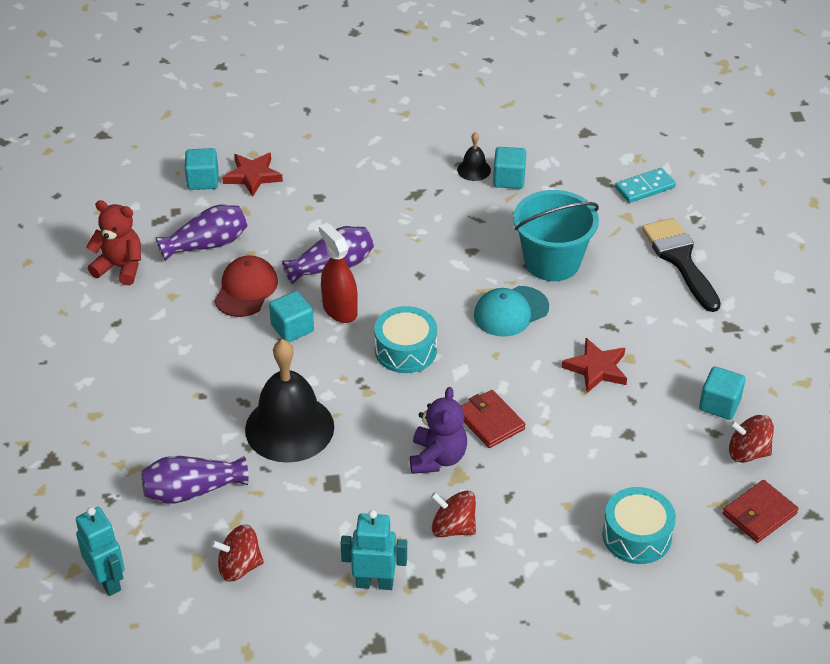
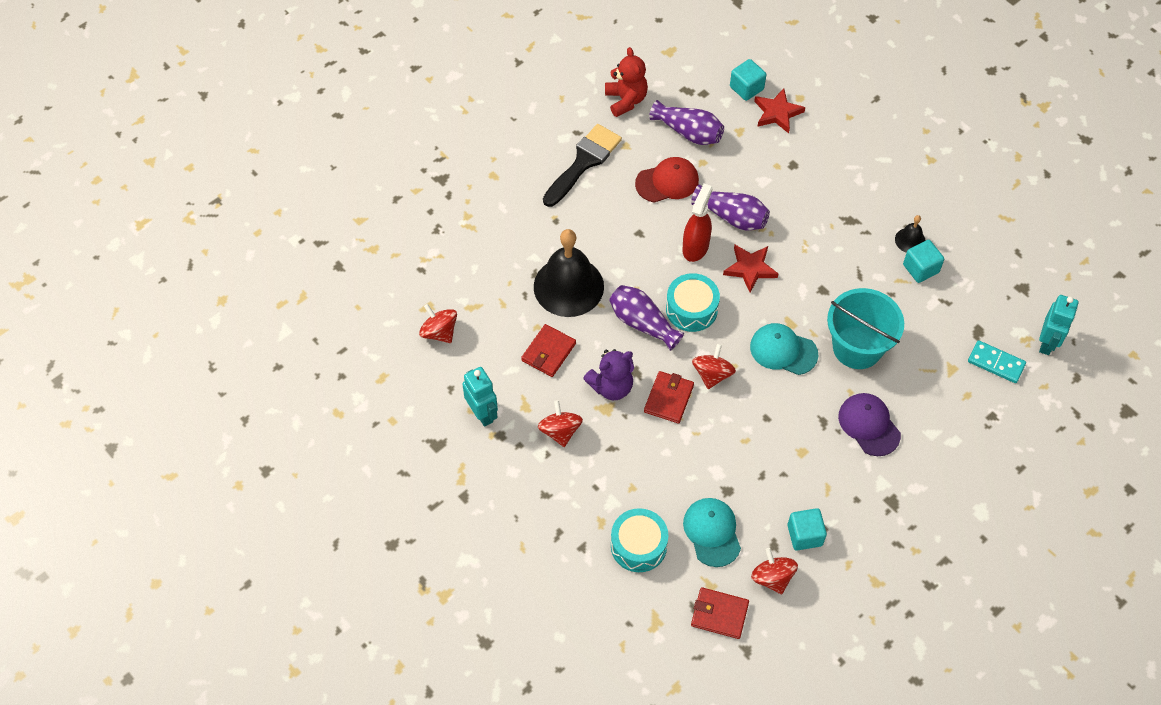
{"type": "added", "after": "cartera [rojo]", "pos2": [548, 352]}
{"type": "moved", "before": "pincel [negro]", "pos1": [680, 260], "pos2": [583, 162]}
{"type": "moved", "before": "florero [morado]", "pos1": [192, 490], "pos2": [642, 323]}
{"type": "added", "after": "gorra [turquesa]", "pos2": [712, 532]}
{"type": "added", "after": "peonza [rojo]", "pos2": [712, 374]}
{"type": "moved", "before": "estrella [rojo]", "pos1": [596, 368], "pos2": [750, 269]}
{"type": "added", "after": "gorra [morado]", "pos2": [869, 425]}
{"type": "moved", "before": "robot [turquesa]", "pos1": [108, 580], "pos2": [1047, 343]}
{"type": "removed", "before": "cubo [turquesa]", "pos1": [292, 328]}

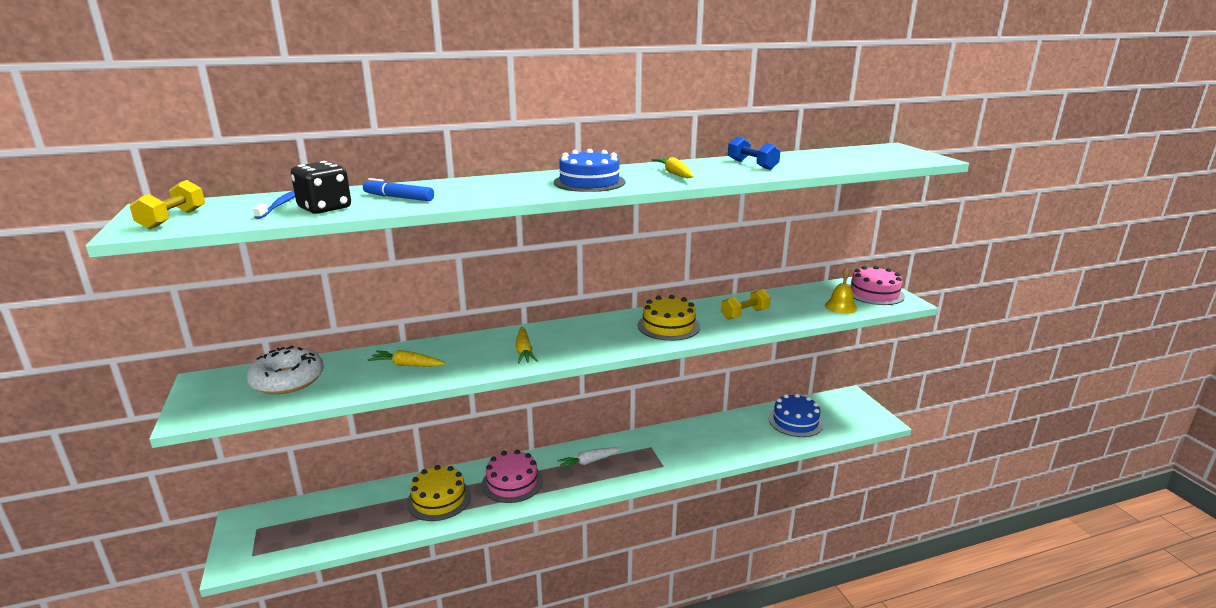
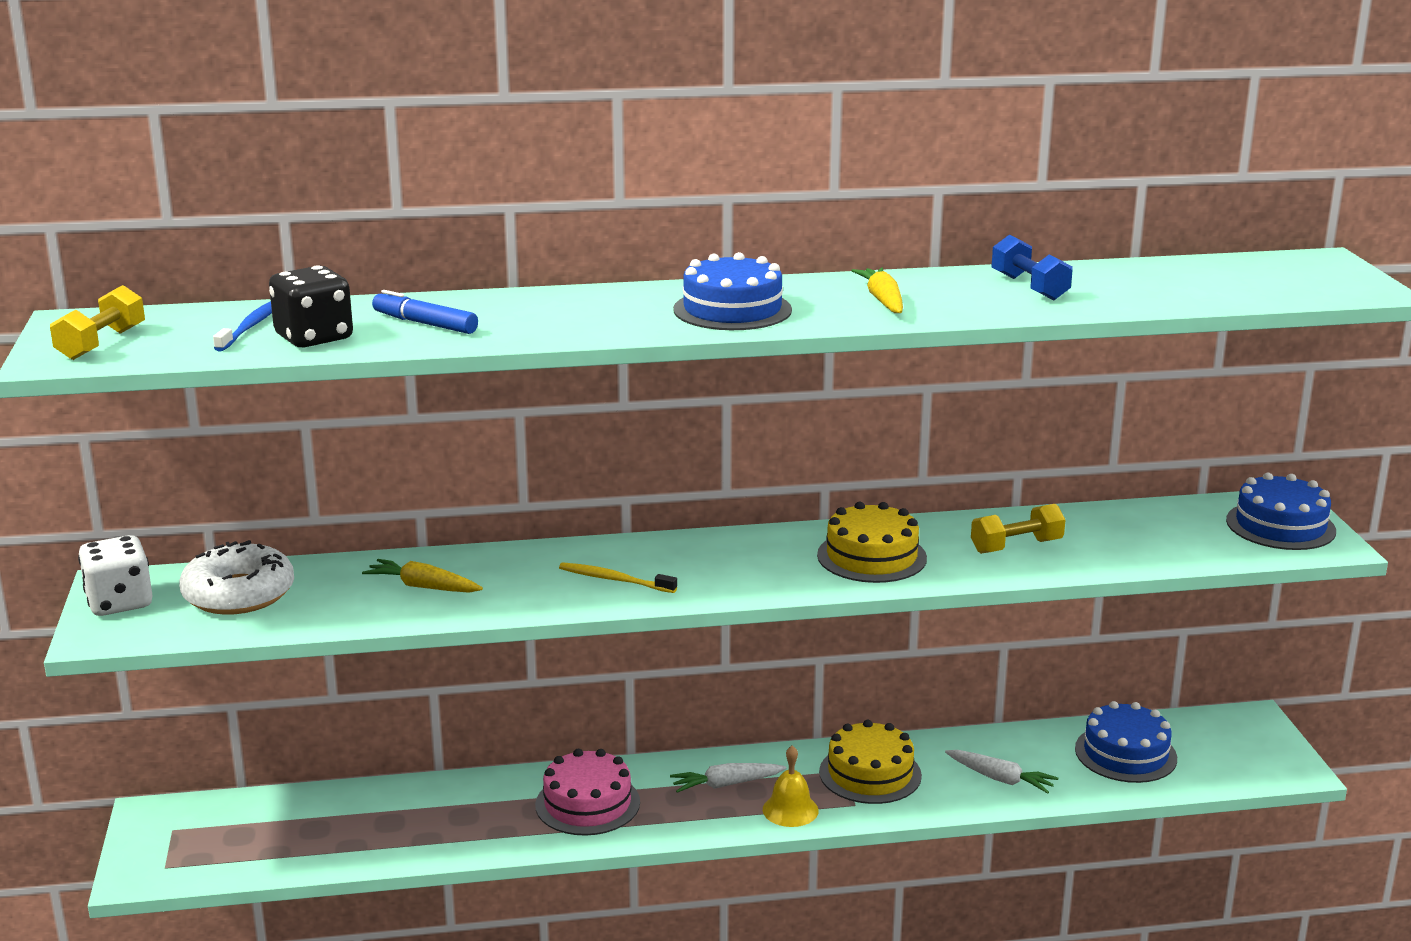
{"type": "added", "after": "dado [blanco]", "pos2": [119, 602]}
{"type": "replaced", "before": "zanahoria [amarillo]", "after": "cepillo de dientes [amarillo]", "pos1": [524, 351], "pos2": [614, 580]}
{"type": "moved", "before": "campana [amarillo]", "pos1": [840, 306], "pos2": [790, 810]}
{"type": "moved", "before": "tarta [amarillo]", "pos1": [439, 499], "pos2": [870, 774]}
{"type": "added", "after": "zanahoria [blanco]", "pos2": [1000, 779]}
{"type": "recoloured", "before": "tarta [rosa]", "after": "tarta [azul]", "pos1": [874, 293], "pos2": [1280, 525]}

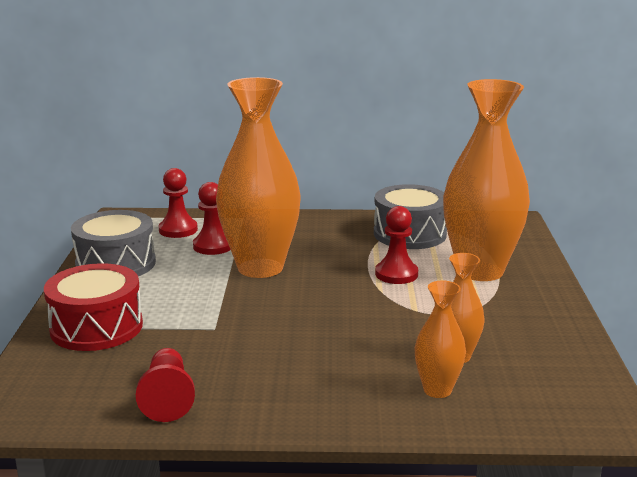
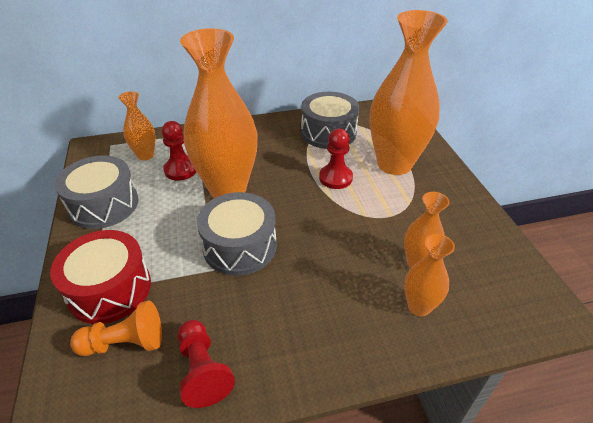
{"type": "added", "after": "peón [naranja]", "pos2": [125, 342]}
{"type": "replaced", "before": "peón [rojo]", "after": "florero [naranja]", "pos1": [178, 230], "pos2": [145, 155]}
{"type": "added", "after": "tambor [gris]", "pos2": [240, 246]}

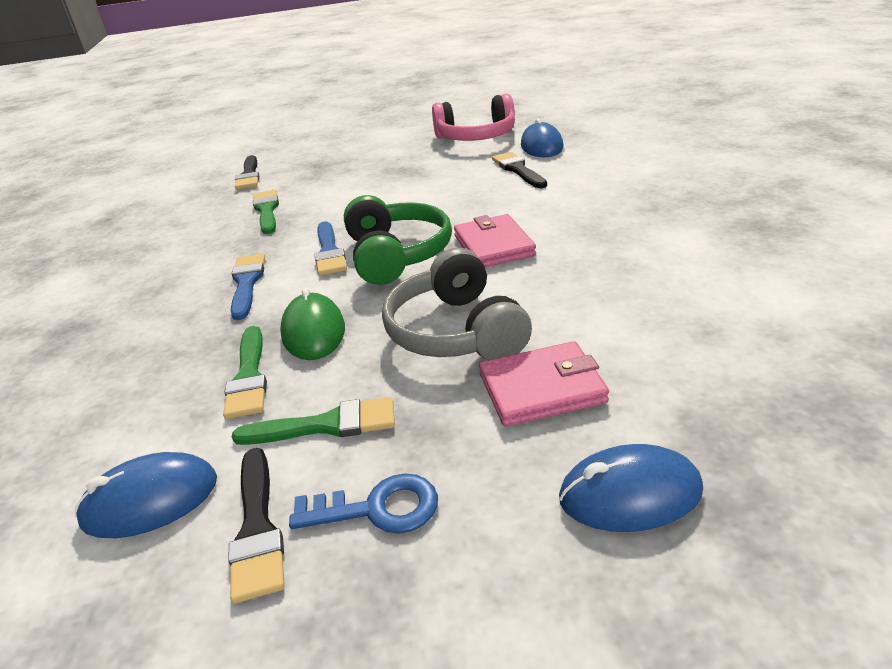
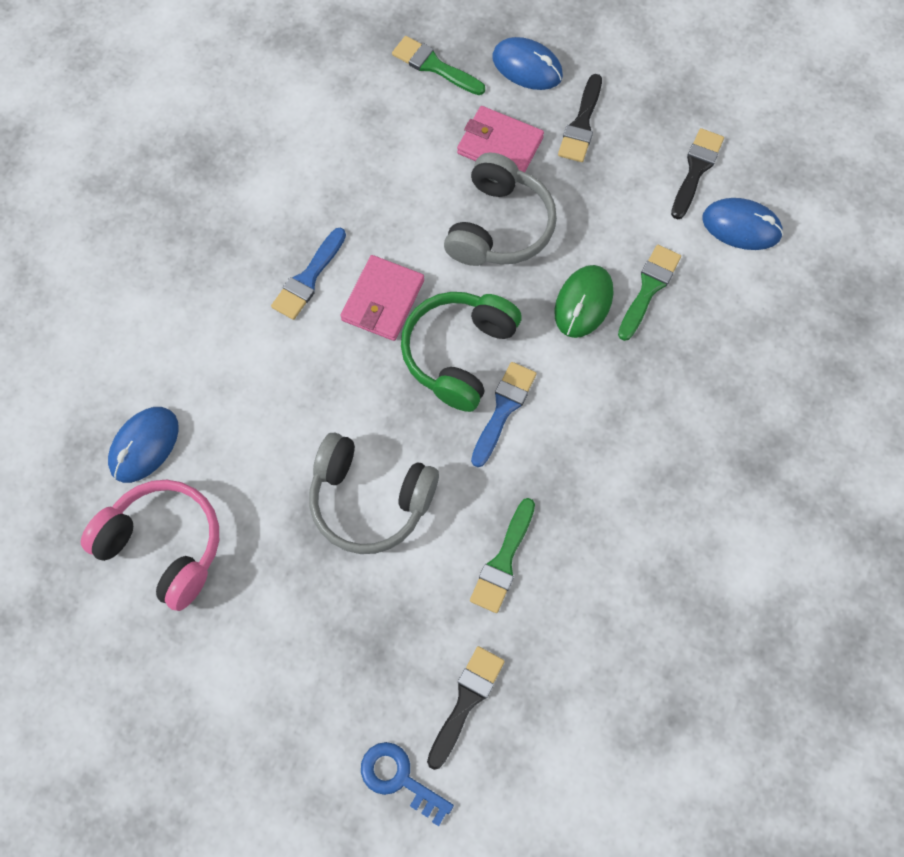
{"type": "moved", "before": "pincel [azul]", "pos1": [247, 283], "pos2": [308, 278]}
{"type": "added", "after": "auriculares [gris]", "pos2": [370, 499]}
{"type": "moved", "before": "llave [azul]", "pos1": [377, 508], "pos2": [399, 779]}
{"type": "moved", "before": "pincel [verde]", "pos1": [325, 425], "pos2": [434, 66]}
{"type": "moved", "before": "pincel [negro]", "pos1": [518, 170], "pos2": [581, 123]}

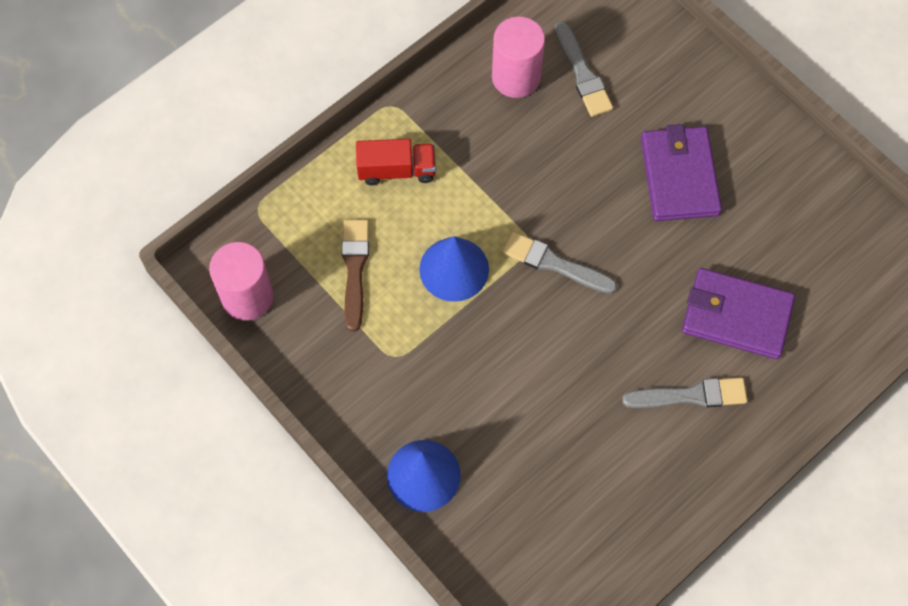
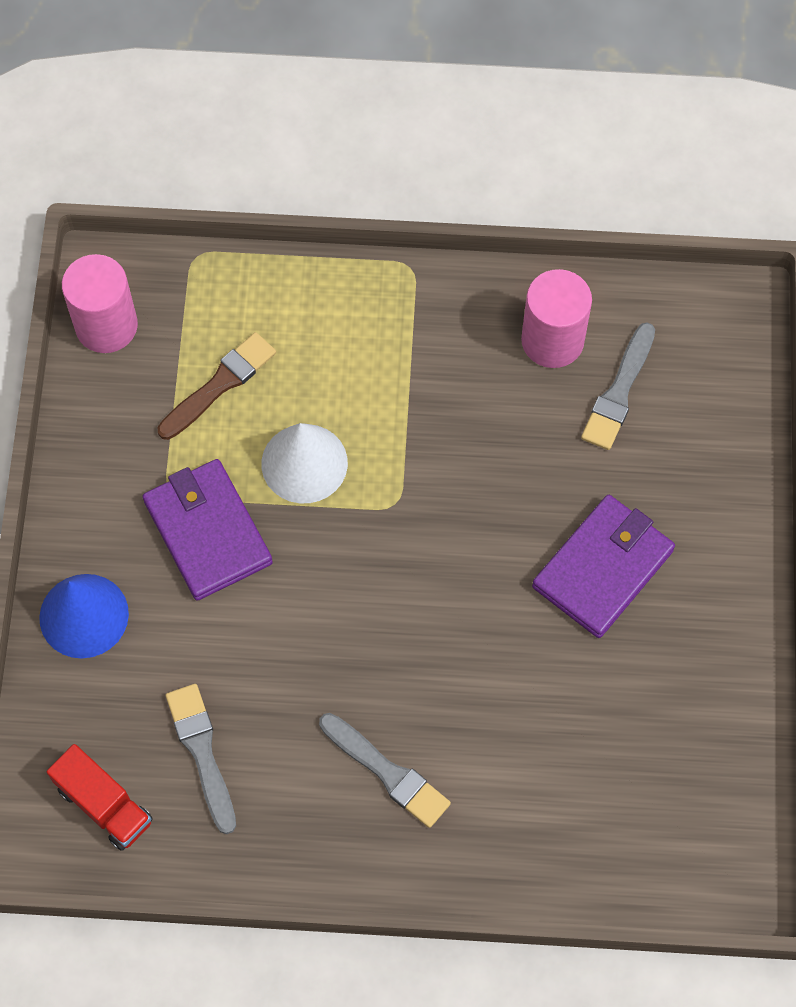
{"type": "moved", "before": "camión [rojo]", "pos1": [397, 170], "pos2": [104, 805]}
{"type": "moved", "before": "cartera [morado]", "pos1": [736, 316], "pos2": [207, 532]}
{"type": "moved", "before": "pincel [gris]", "pos1": [554, 264], "pos2": [202, 752]}
{"type": "recoloured", "before": "cono [azul]", "after": "cono [blanco]", "pos1": [454, 269], "pos2": [304, 463]}

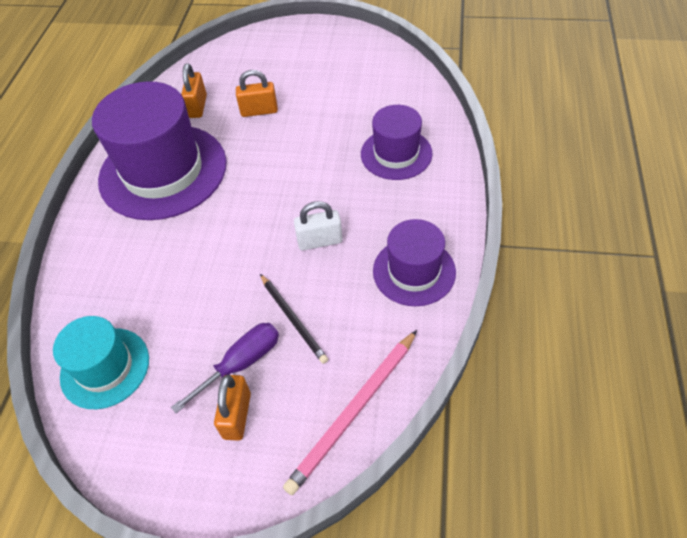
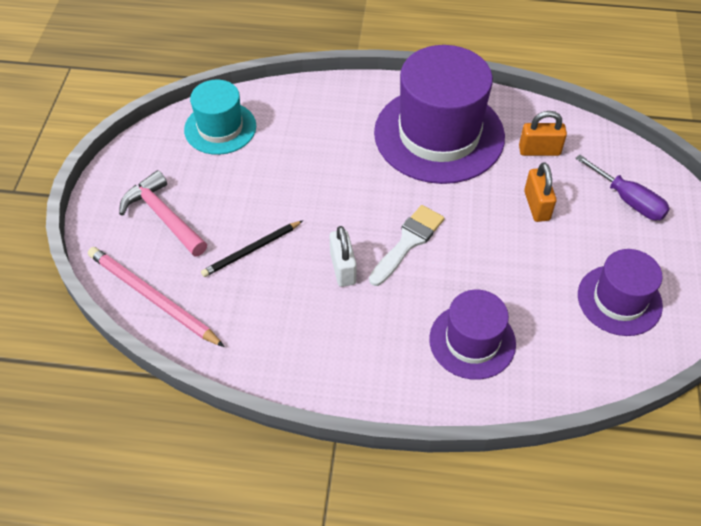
{"type": "replaced", "before": "candado [naranja]", "after": "martillo [rosa]", "pos1": [237, 415], "pos2": [163, 216]}
{"type": "added", "after": "pincel [blanco]", "pos2": [408, 242]}
{"type": "moved", "before": "destornillador [morado]", "pos1": [241, 363], "pos2": [628, 200]}
{"type": "moved", "before": "sombrero [morado]", "pos1": [414, 271], "pos2": [619, 300]}

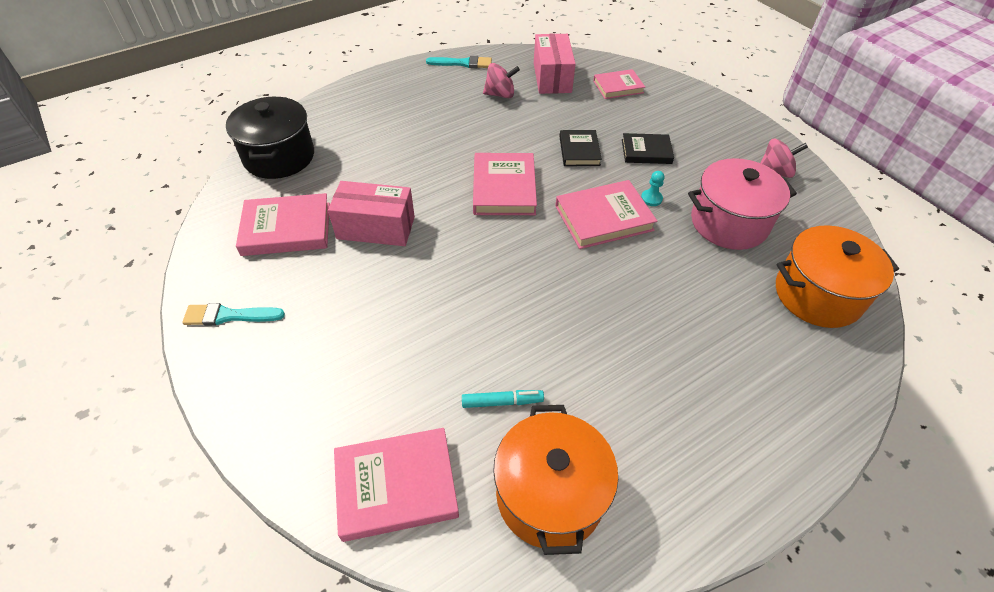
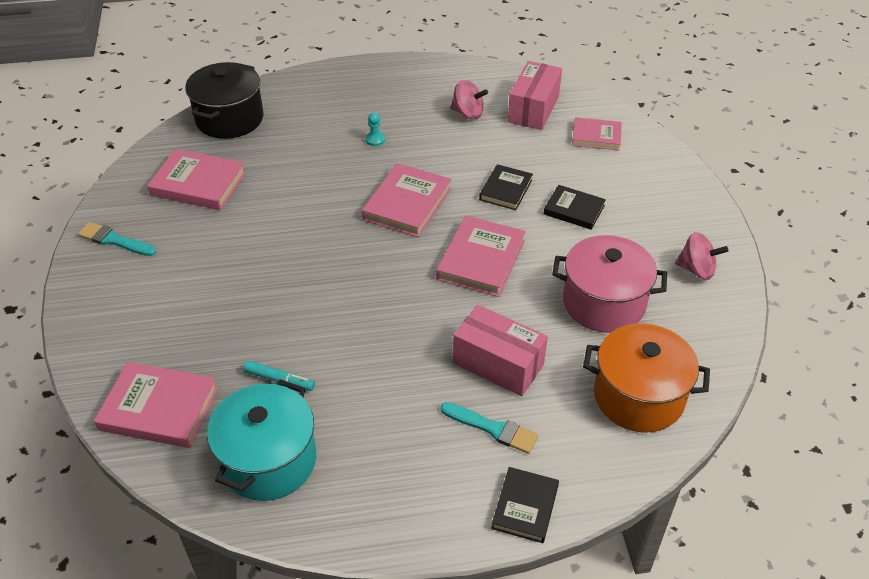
{"type": "recoloured", "before": "olla [naranja]", "after": "olla [turquesa]", "pos1": [550, 494], "pos2": [268, 460]}
{"type": "moved", "before": "peón [turquesa]", "pos1": [651, 198], "pos2": [375, 140]}
{"type": "turned", "before": "libro [rosa]", "pos1": [604, 218], "pos2": [481, 260], "turn": -75}
{"type": "moved", "before": "pincel [turquesa]", "pos1": [463, 63], "pos2": [493, 429]}
{"type": "moved", "before": "caja [rosa]", "pos1": [376, 228], "pos2": [498, 364]}
{"type": "added", "after": "libro [negro]", "pos2": [525, 507]}

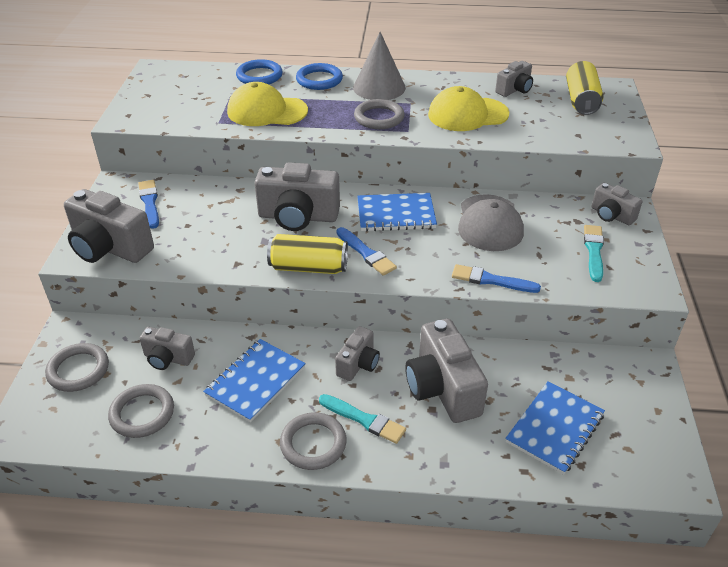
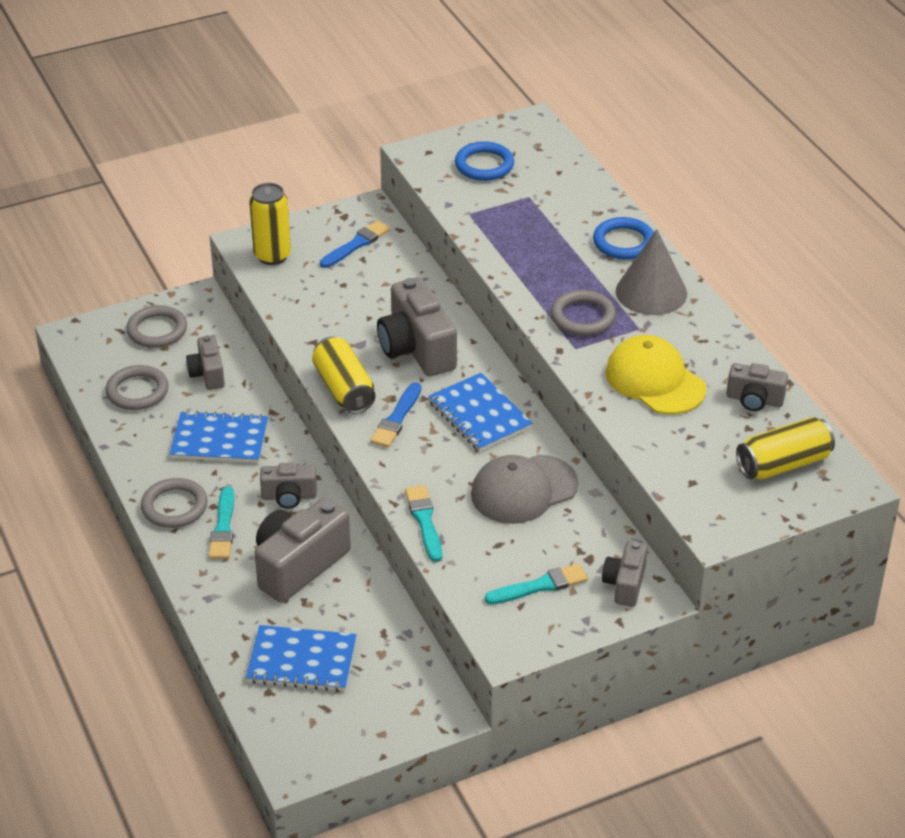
{"type": "replaced", "before": "cámara [gris]", "after": "lata [amarillo]", "pos1": [110, 248], "pos2": [272, 256]}
{"type": "recoloured", "before": "pincel [azul]", "after": "pincel [turquesa]", "pos1": [491, 280], "pos2": [424, 521]}
{"type": "moved", "before": "anillo [azul]", "pos1": [259, 76], "pos2": [484, 165]}
{"type": "removed", "before": "gorra [amarillo]", "pos1": [267, 111]}

